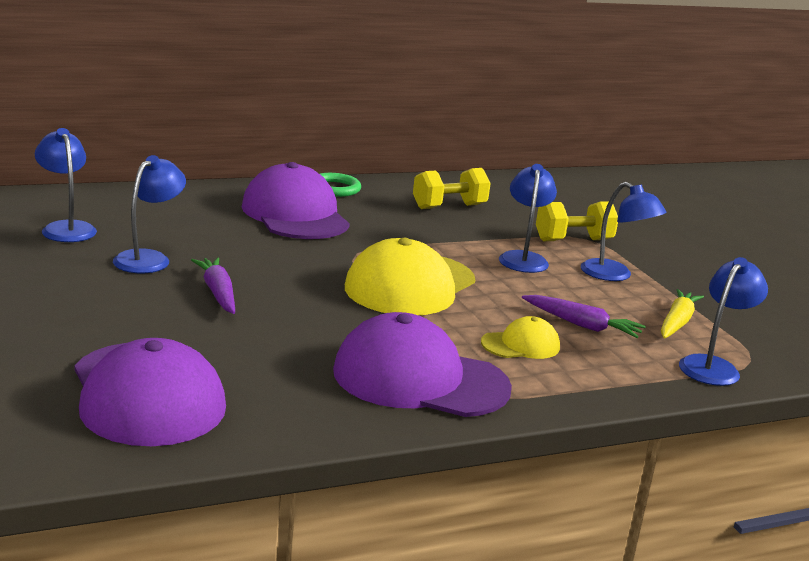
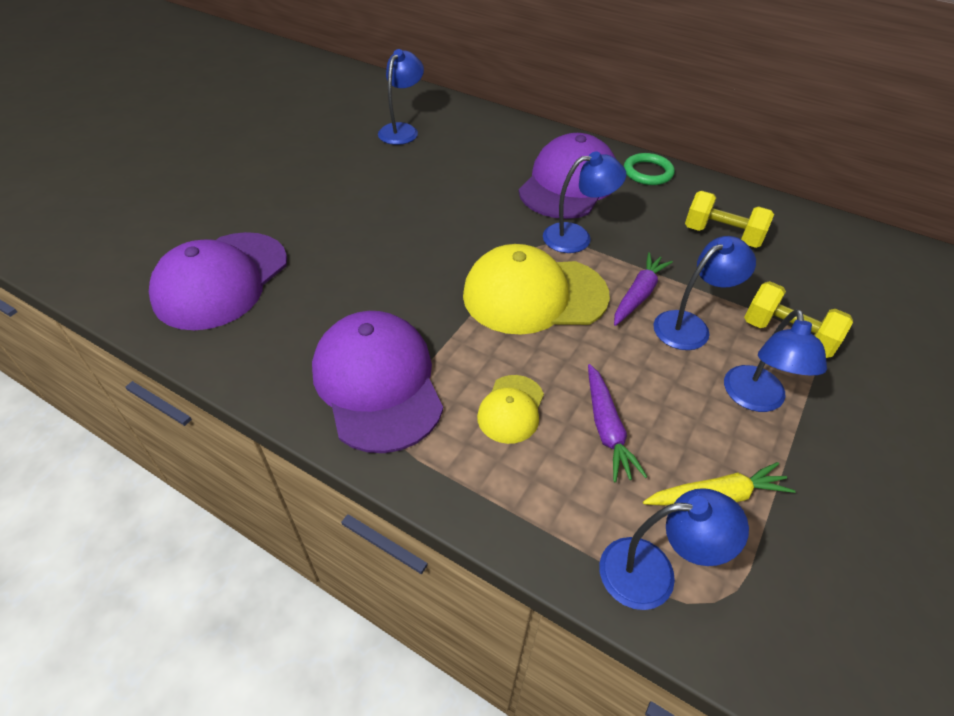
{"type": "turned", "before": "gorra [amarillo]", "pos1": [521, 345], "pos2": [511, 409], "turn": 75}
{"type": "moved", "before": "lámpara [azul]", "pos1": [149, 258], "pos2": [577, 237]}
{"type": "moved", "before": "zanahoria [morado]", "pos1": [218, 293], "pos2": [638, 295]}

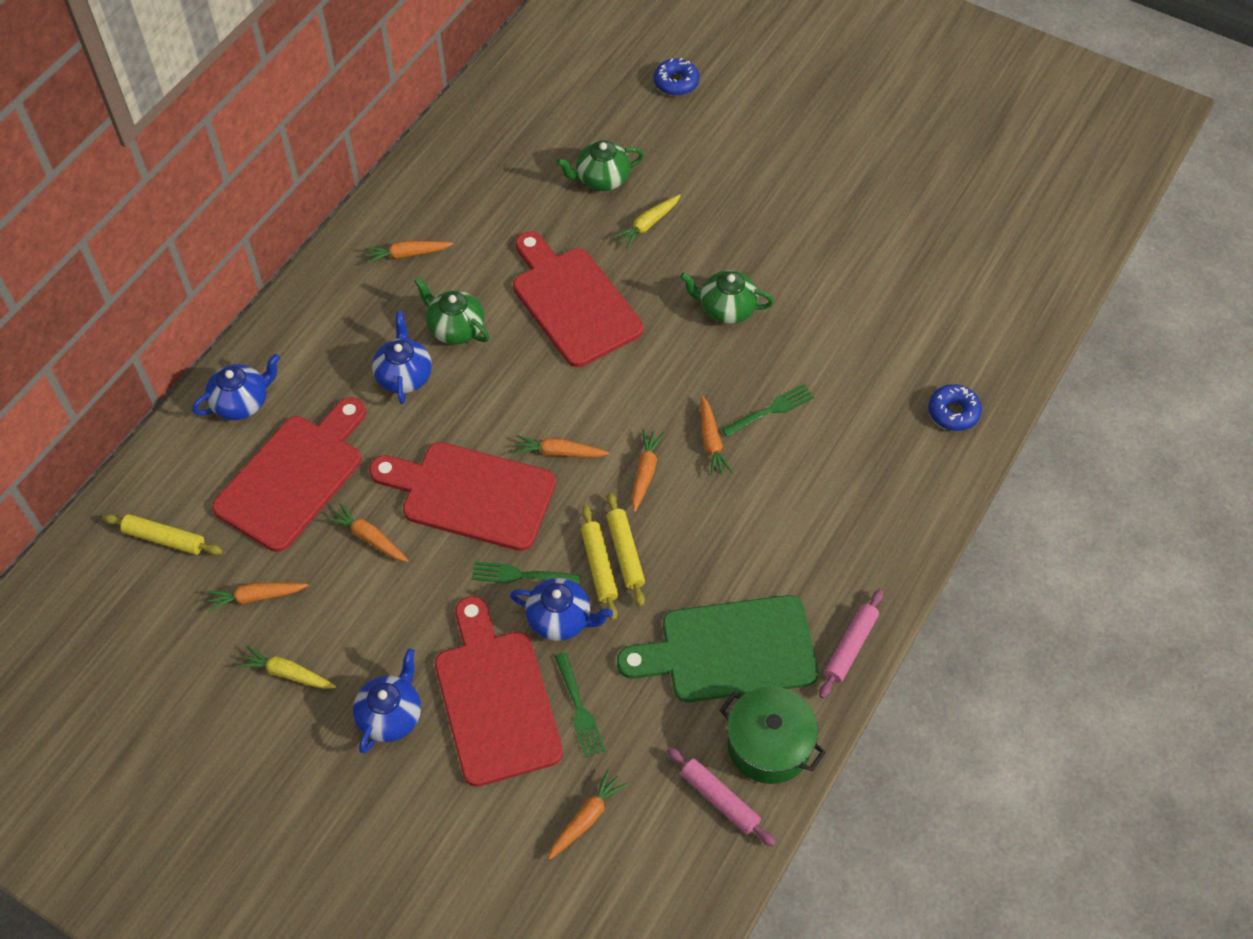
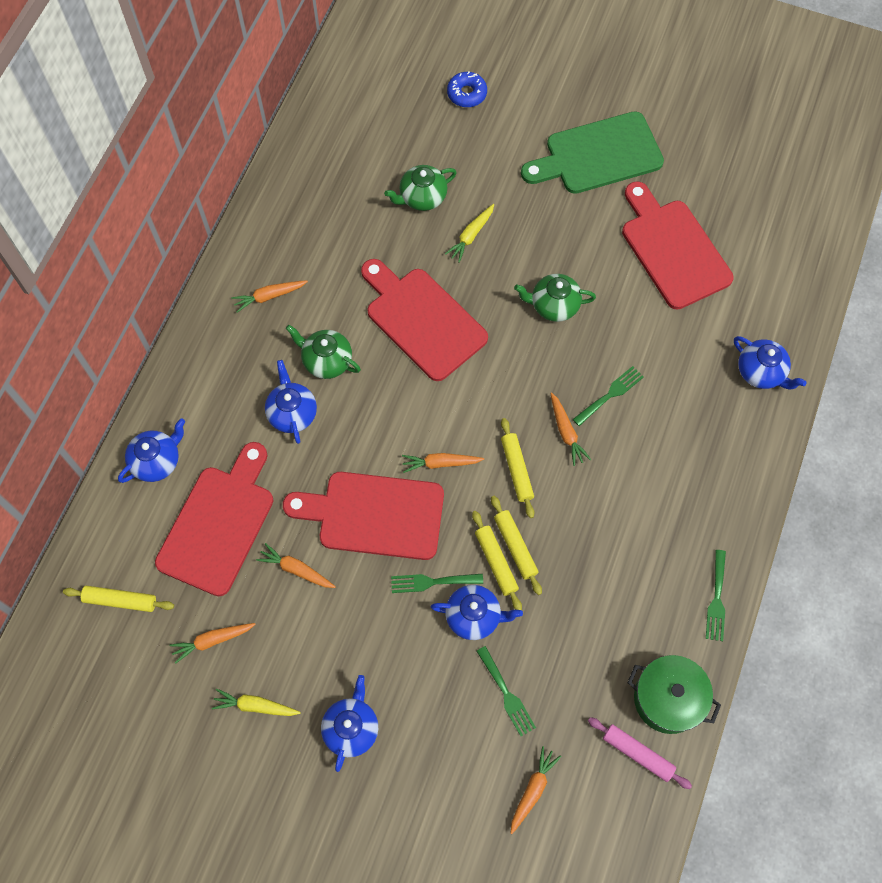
{"type": "replaced", "before": "zanahoria [naranja]", "after": "rodillo [amarillo]", "pos1": [645, 472], "pos2": [516, 470]}
{"type": "moved", "before": "tabla de cortar [verde]", "pos1": [729, 651], "pos2": [598, 155]}
{"type": "moved", "before": "tabla de cortar [rojo]", "pos1": [495, 699], "pos2": [672, 249]}
{"type": "replaced", "before": "rodillo [rosa]", "after": "tenedor [verde]", "pos1": [850, 647], "pos2": [716, 599]}
{"type": "replaced", "before": "rosquilla [azul]", "after": "tetera [azul]", "pos1": [953, 412], "pos2": [761, 372]}

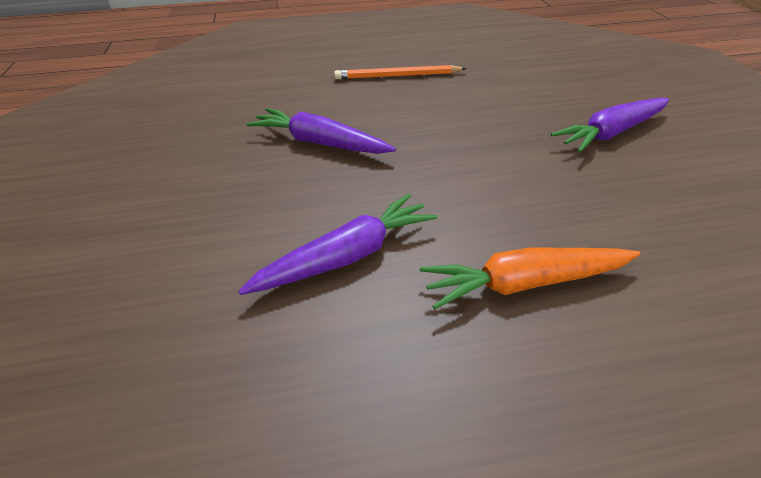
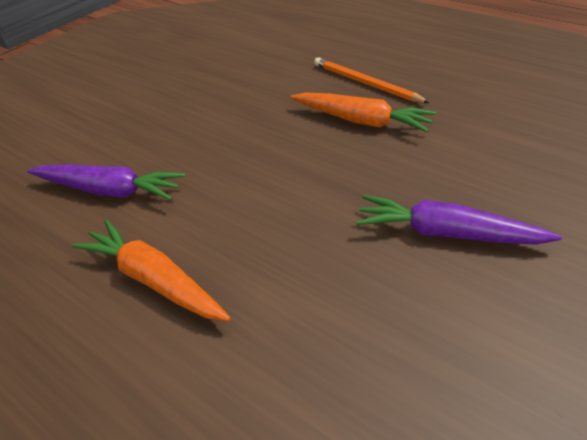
{"type": "added", "after": "zanahoria [naranja]", "pos2": [361, 121]}
{"type": "removed", "before": "zanahoria [morado]", "pos1": [320, 143]}

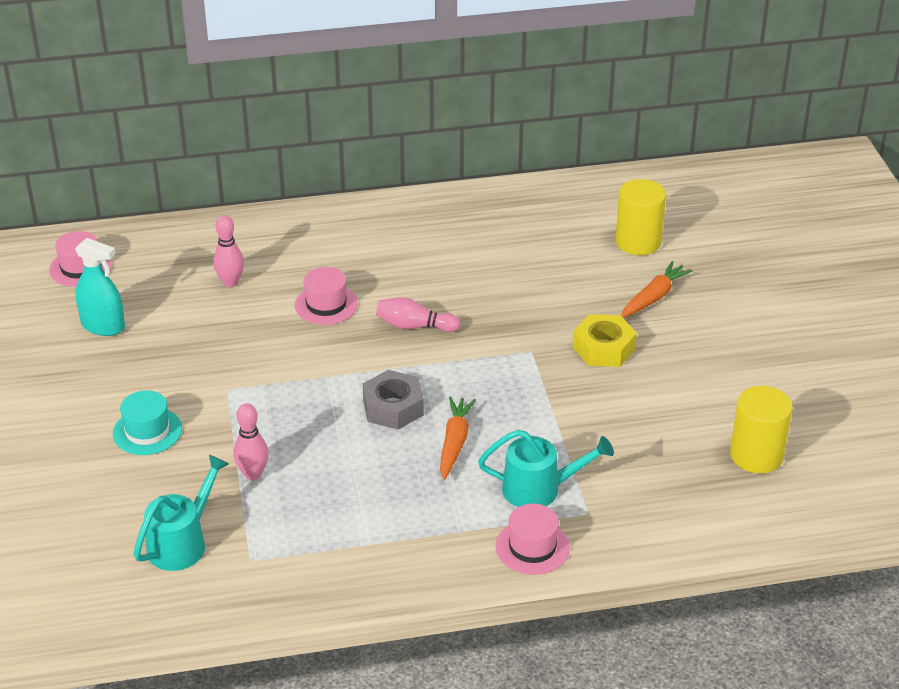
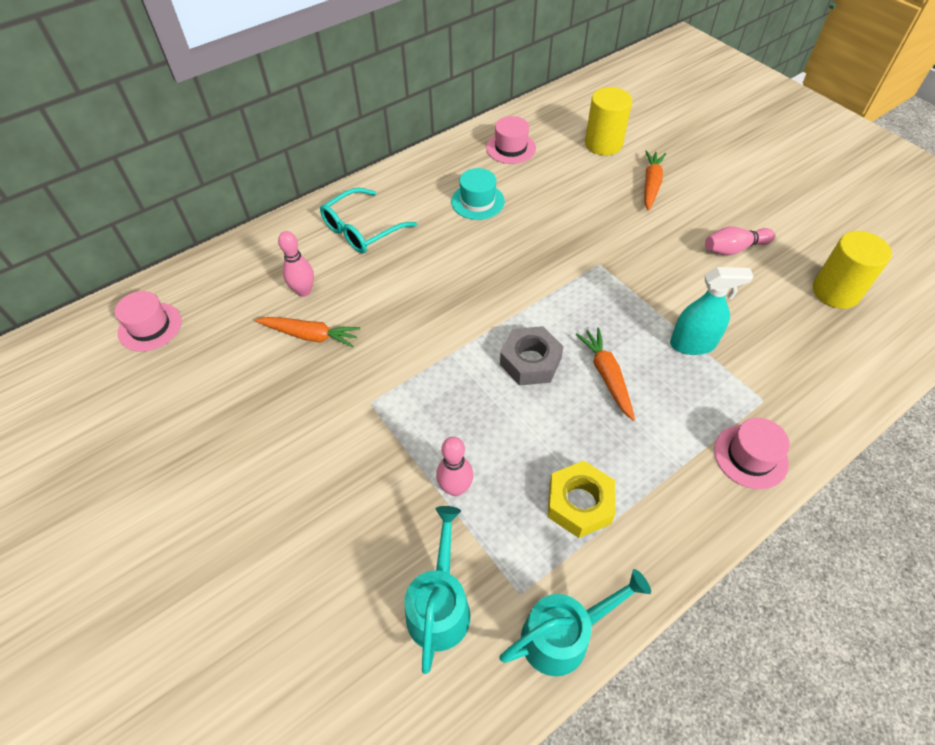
{"type": "added", "after": "zanahoria [naranja]", "pos2": [310, 335]}
{"type": "added", "after": "gafas [turquesa]", "pos2": [362, 229]}
{"type": "moved", "before": "sombrero [turquesa]", "pos1": [147, 431], "pos2": [477, 201]}
{"type": "moved", "before": "sombrero [rosa]", "pos1": [326, 305], "pos2": [511, 148]}
{"type": "moved", "before": "regadera [turquesa]", "pos1": [540, 489], "pos2": [564, 634]}
{"type": "moved", "before": "tuerca [amarillo]", "pos1": [603, 348], "pos2": [579, 503]}
{"type": "moved", "before": "pulverizador [turquesa]", "pos1": [103, 326], "pos2": [692, 344]}
{"type": "moved", "before": "bolo [rosa]", "pos1": [414, 326], "pos2": [734, 249]}

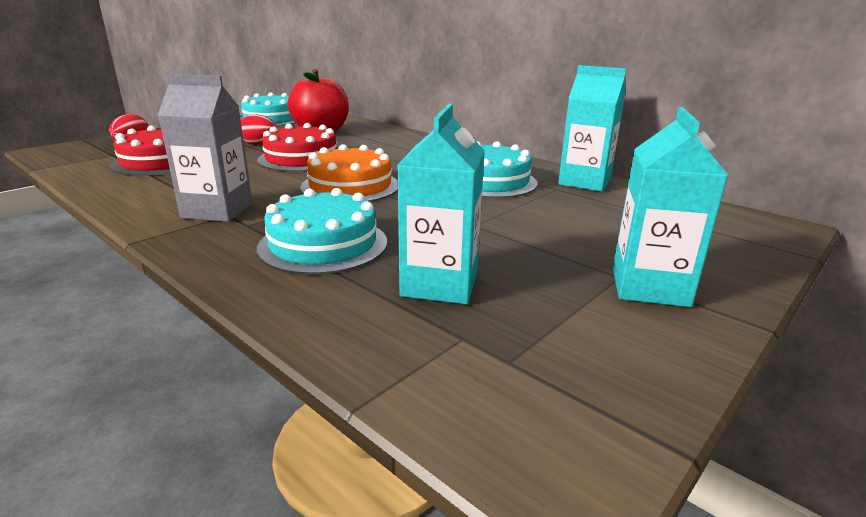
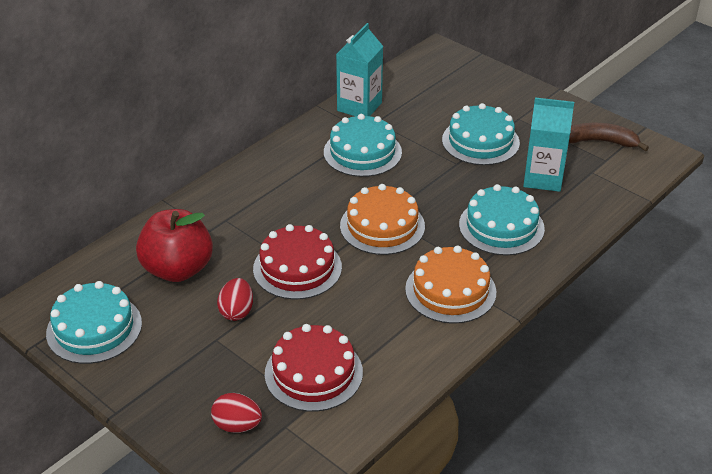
{"type": "replaced", "before": "cartón de leche [gris]", "after": "tarta [naranja]", "pos1": [217, 211], "pos2": [450, 290]}
{"type": "added", "after": "tarta [turquesa]", "pos2": [480, 141]}
{"type": "added", "after": "plátano [marrón]", "pos2": [599, 142]}
{"type": "removed", "before": "cartón de leche [turquesa]", "pos1": [649, 287]}

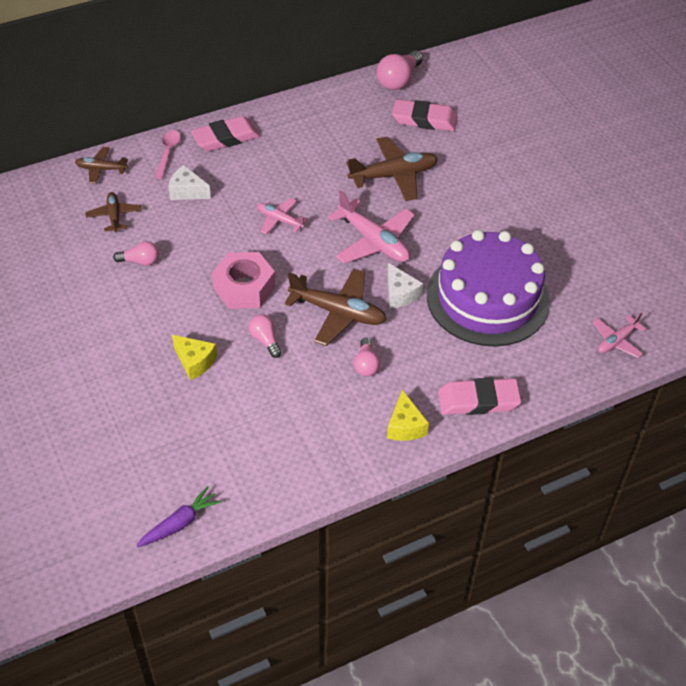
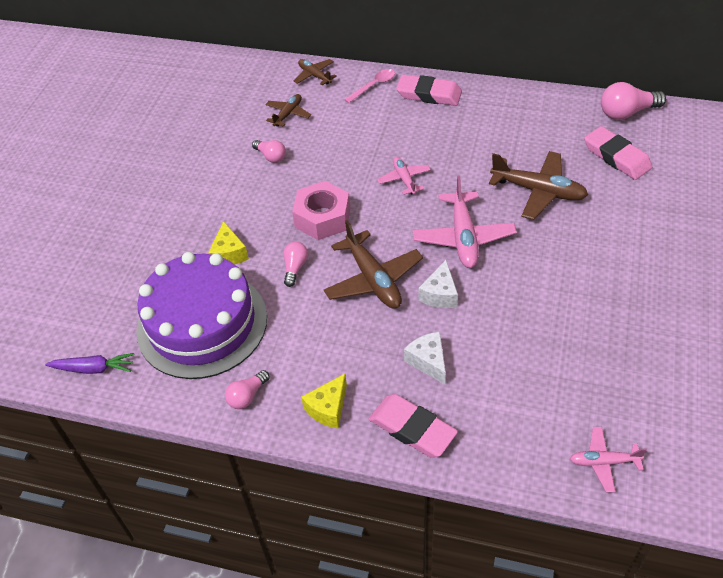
{"type": "moved", "before": "tarta [morado]", "pos1": [487, 298], "pos2": [202, 323]}
{"type": "moved", "before": "bombilla [rosa]", "pos1": [366, 364], "pos2": [247, 396]}
{"type": "moved", "before": "queso [blanco]", "pos1": [187, 191], "pos2": [428, 361]}

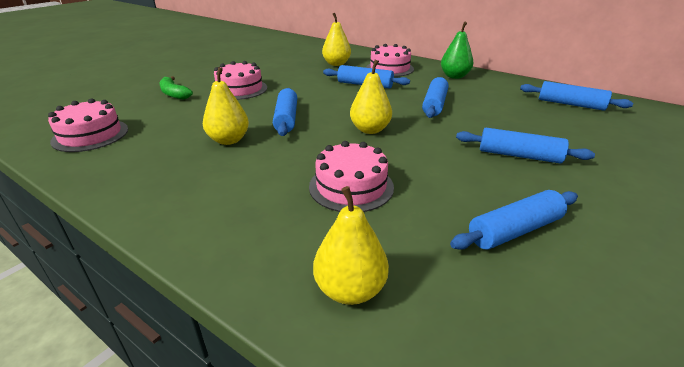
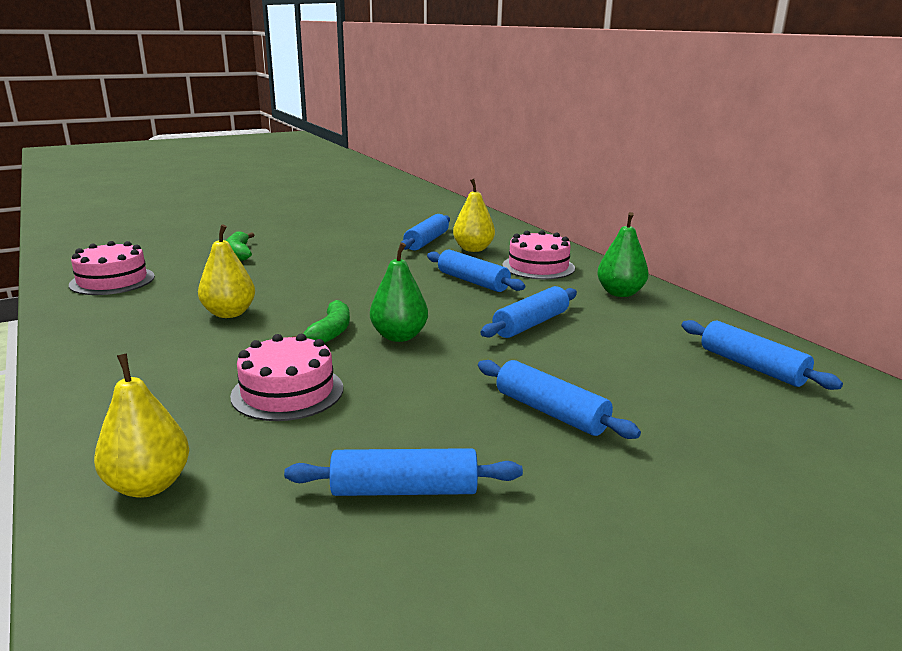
{"type": "added", "after": "plátano [verde]", "pos2": [330, 332]}
{"type": "recoloured", "before": "pera [amarillo]", "after": "pera [verde]", "pos1": [370, 130], "pos2": [399, 336]}
{"type": "moved", "before": "rodillo [azul]", "pos1": [286, 119], "pos2": [426, 241]}
{"type": "removed", "before": "tarta [rosa]", "pos1": [240, 89]}

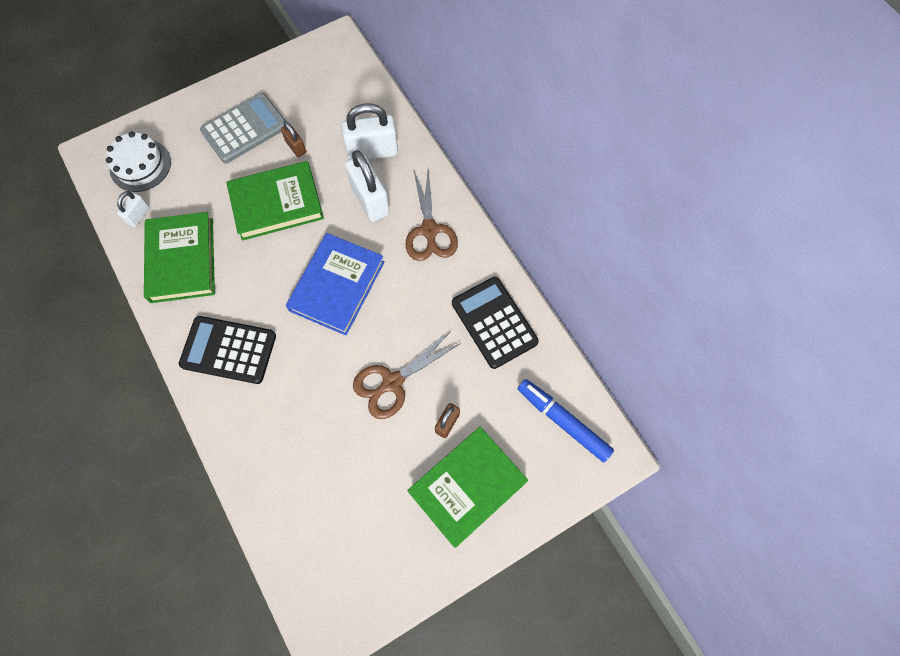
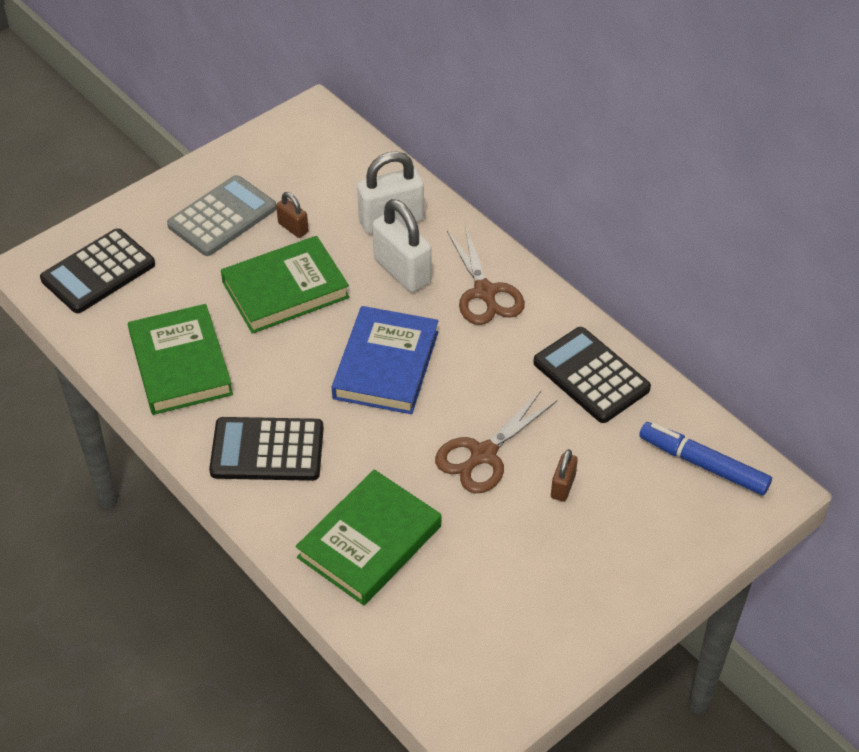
{"type": "replaced", "before": "tarta [blanco]", "after": "calculadora [negro]", "pos1": [140, 165], "pos2": [98, 272]}
{"type": "moved", "before": "libro [verde]", "pos1": [467, 487], "pos2": [370, 542]}
{"type": "removed", "before": "candado [blanco]", "pos1": [138, 215]}

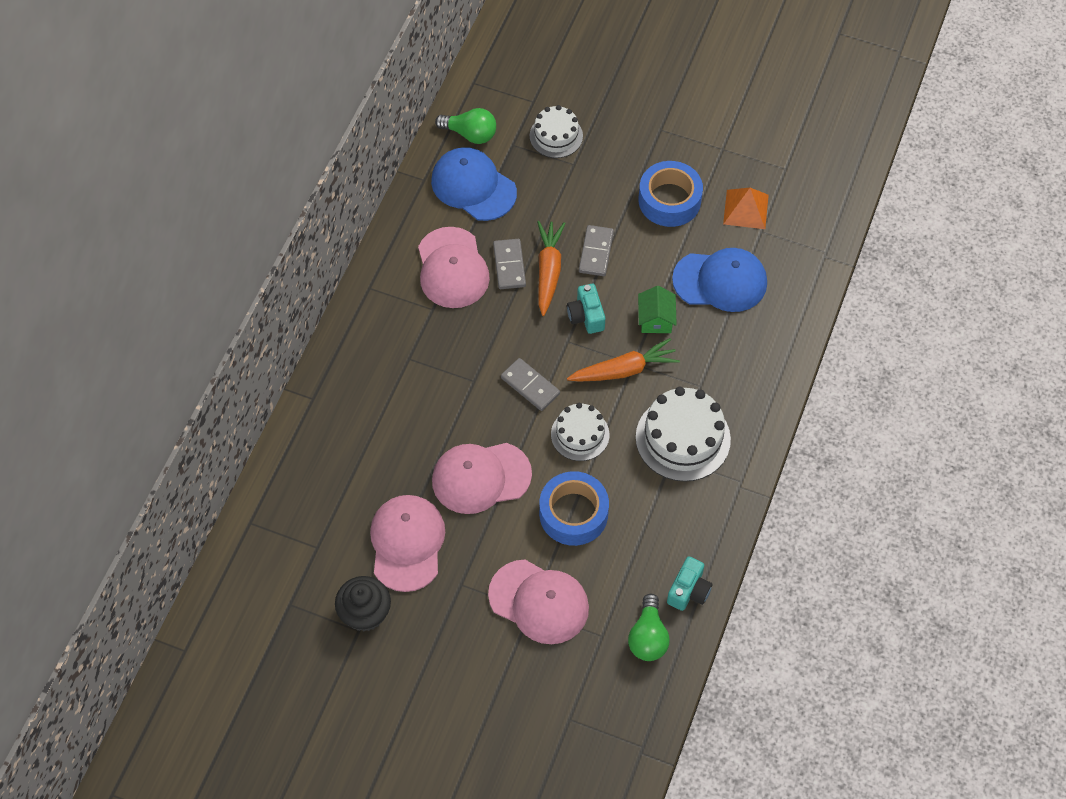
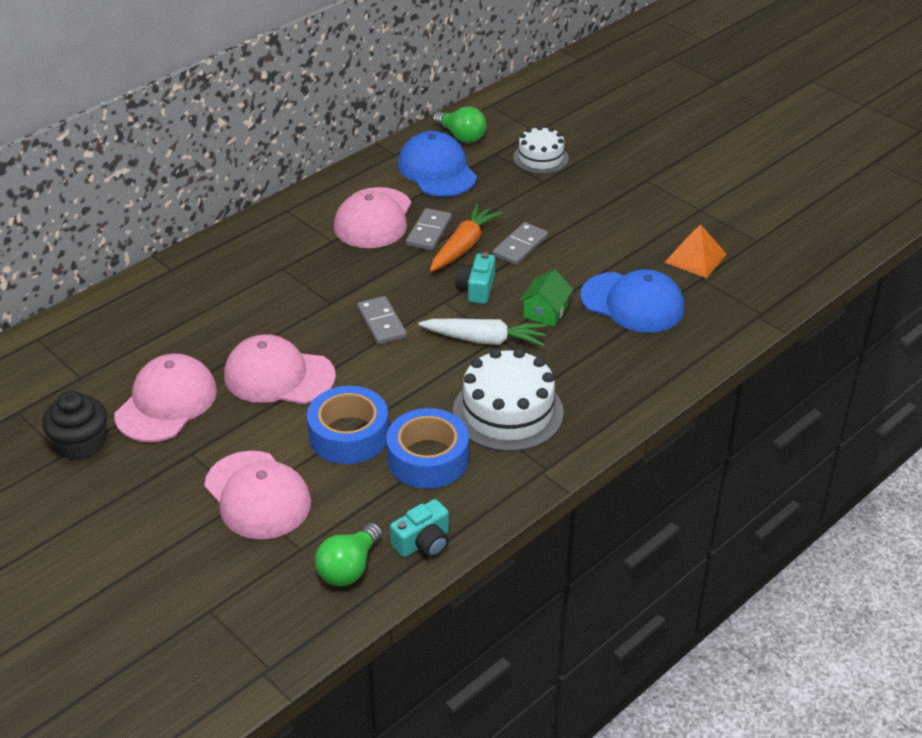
{"type": "moved", "before": "cinta adhesiva [azul]", "pos1": [669, 200], "pos2": [428, 459]}
{"type": "recoloured", "before": "zanahoria [naranja]", "after": "zanahoria [blanco]", "pos1": [623, 370], "pos2": [484, 340]}
{"type": "removed", "before": "tarta [blanco]", "pos1": [580, 434]}

